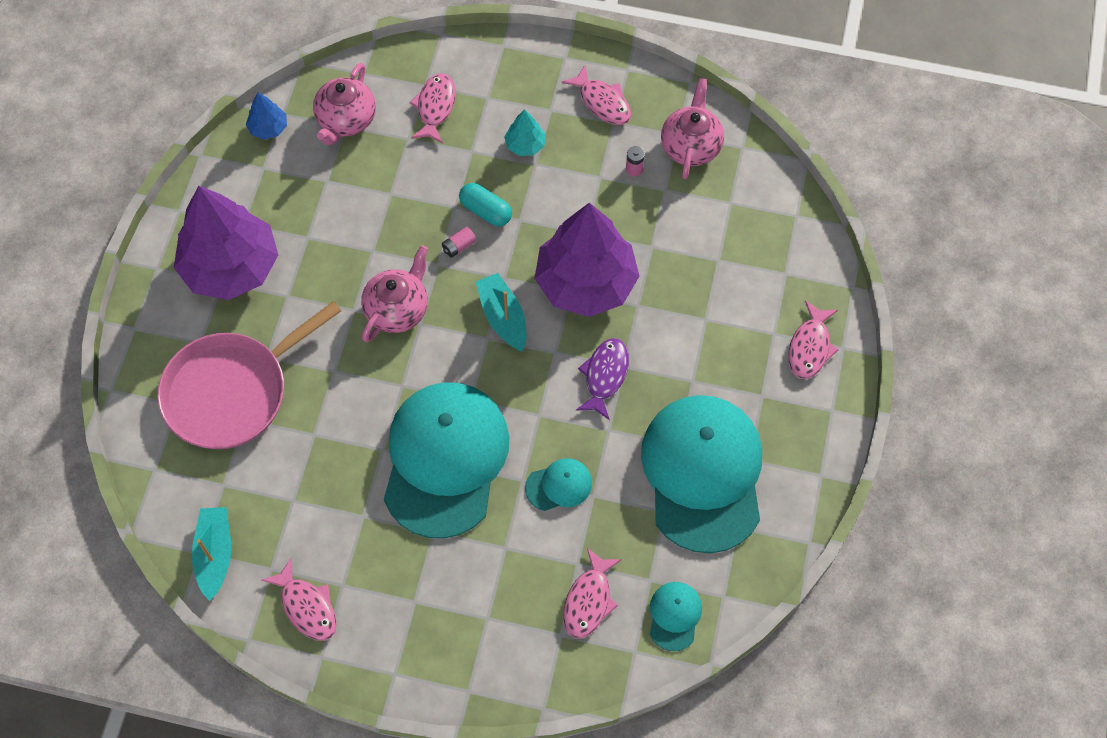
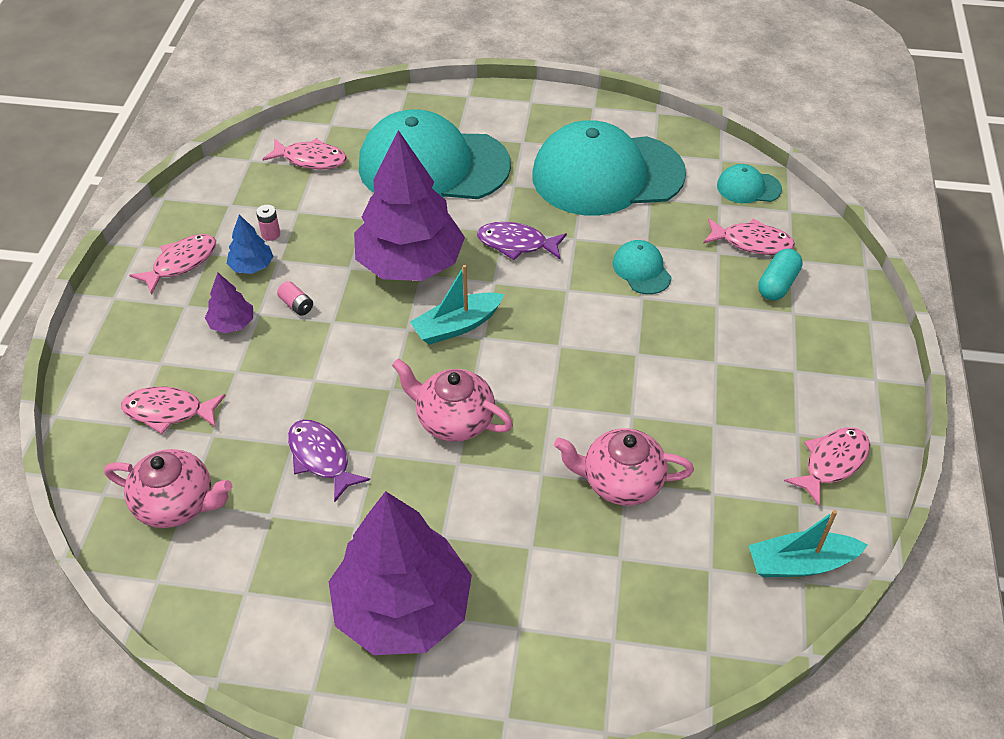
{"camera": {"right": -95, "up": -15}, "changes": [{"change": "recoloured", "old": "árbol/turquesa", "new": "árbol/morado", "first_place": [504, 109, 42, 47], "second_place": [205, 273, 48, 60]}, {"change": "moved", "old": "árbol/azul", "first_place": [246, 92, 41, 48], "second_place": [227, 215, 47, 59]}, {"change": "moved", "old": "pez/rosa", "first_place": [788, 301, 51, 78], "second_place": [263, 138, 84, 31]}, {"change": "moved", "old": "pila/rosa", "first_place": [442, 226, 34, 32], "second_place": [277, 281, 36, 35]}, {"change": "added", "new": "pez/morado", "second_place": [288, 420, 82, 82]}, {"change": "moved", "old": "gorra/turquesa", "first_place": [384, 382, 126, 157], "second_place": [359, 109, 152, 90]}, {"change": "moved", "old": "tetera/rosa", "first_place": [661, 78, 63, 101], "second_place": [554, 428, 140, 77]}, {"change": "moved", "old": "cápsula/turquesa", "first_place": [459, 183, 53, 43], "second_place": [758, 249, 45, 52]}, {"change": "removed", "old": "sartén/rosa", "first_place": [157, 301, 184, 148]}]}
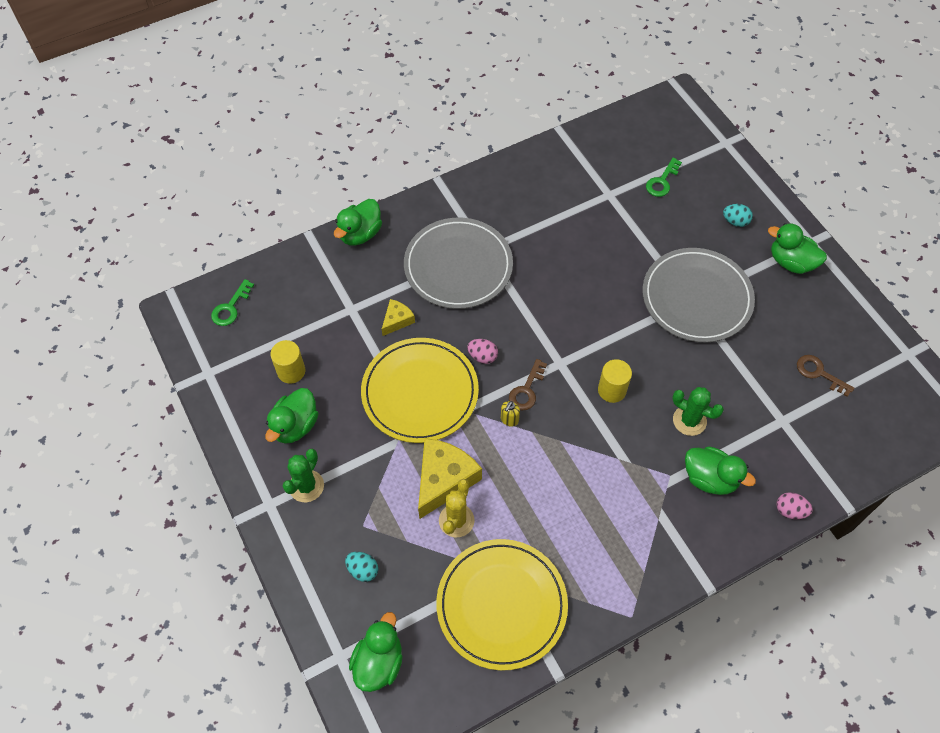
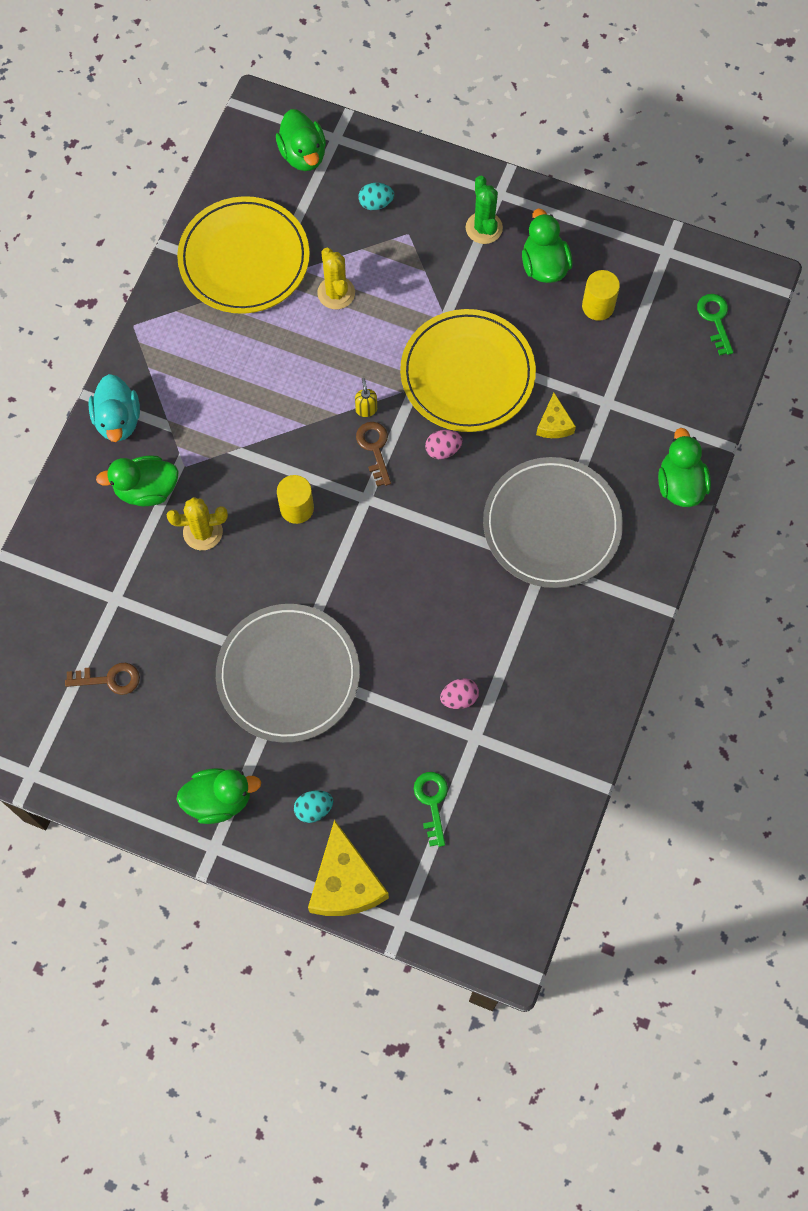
{"camera": {"right": 140, "up": 10}, "changes": [{"change": "added", "new": "pato/turquesa", "second_place": [89, 374, 51, 68]}, {"change": "recoloured", "old": "cactus/verde", "new": "cactus/amarillo", "first_place": [672, 387, 52, 49], "second_place": [167, 497, 61, 53]}, {"change": "moved", "old": "queso/amarillo", "first_place": [418, 438, 64, 81], "second_place": [308, 820, 81, 96]}, {"change": "moved", "old": "huevo/rosa", "first_place": [776, 492, 37, 27], "second_place": [440, 678, 39, 31]}]}
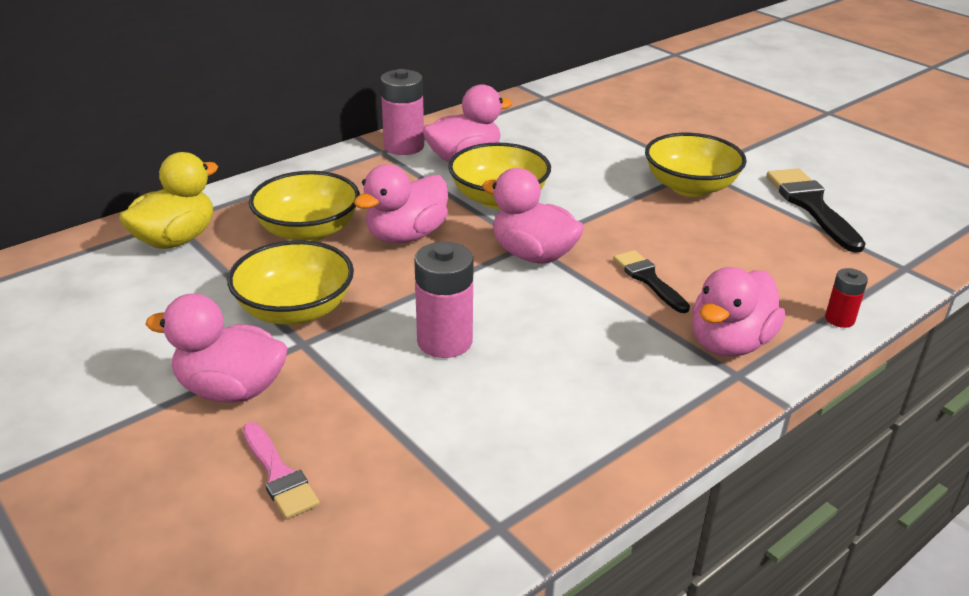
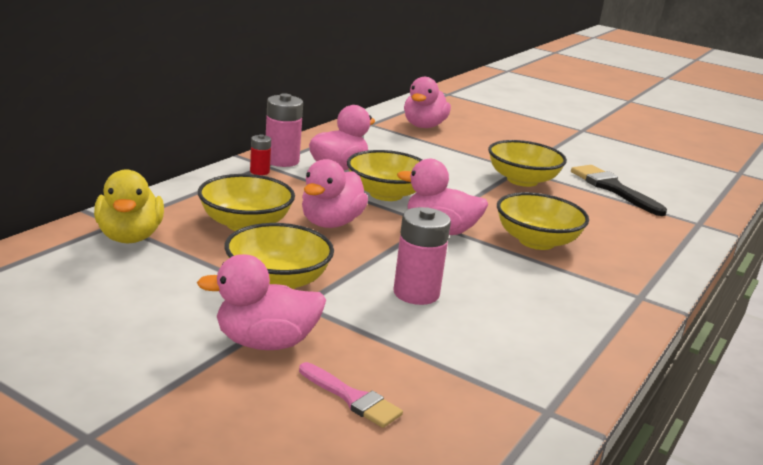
{"camera": {"right": -20, "up": -10}, "changes": [{"change": "turned", "old": "pato/amarillo", "first_place": [119, 152, 99, 97], "second_place": [94, 169, 70, 74], "degrees": 150}, {"change": "moved", "old": "pila/rojo", "first_place": [825, 268, 43, 60], "second_place": [250, 134, 21, 41]}, {"change": "moved", "old": "pato/rosa", "first_place": [692, 267, 93, 90], "second_place": [404, 77, 47, 51]}, {"change": "replaced", "old": "pincel/negro", "new": "cuenco/amarillo", "first_place": [613, 250, 77, 63], "second_place": [497, 192, 92, 58]}]}
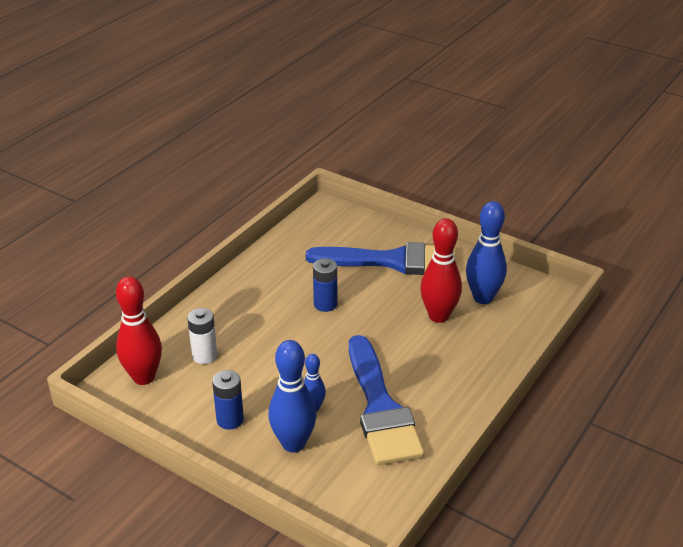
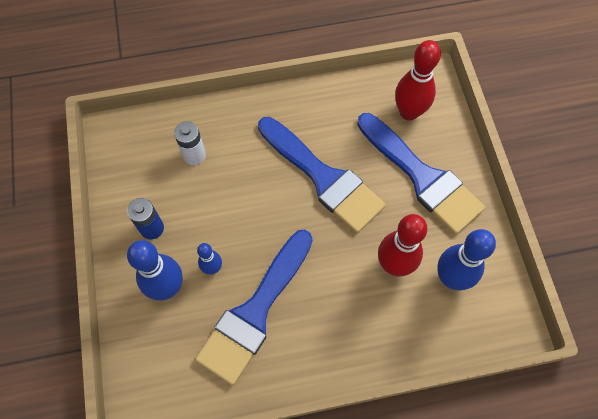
{"camera": {"right": 45, "up": 30}, "changes": [{"change": "replaced", "old": "pila/azul", "new": "pincel/azul", "first_place": [313, 258, 24, 54], "second_place": [258, 117, 128, 116]}, {"change": "moved", "old": "bolo/rojo", "first_place": [116, 276, 46, 109], "second_place": [395, 40, 46, 81]}]}
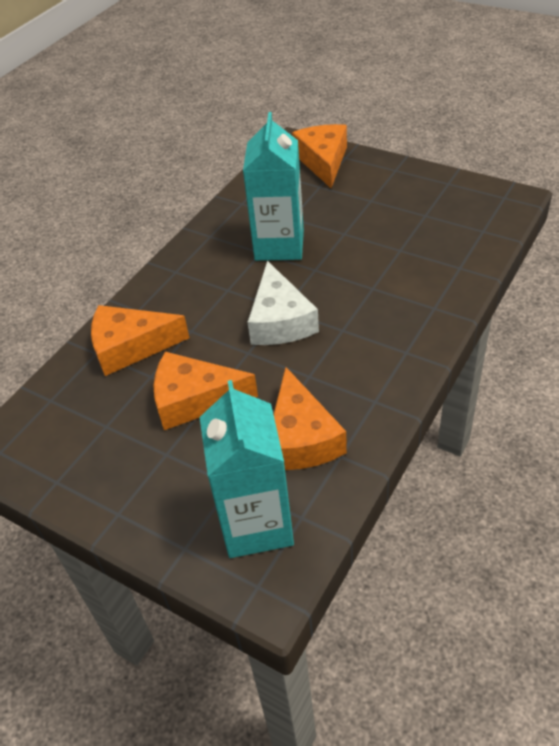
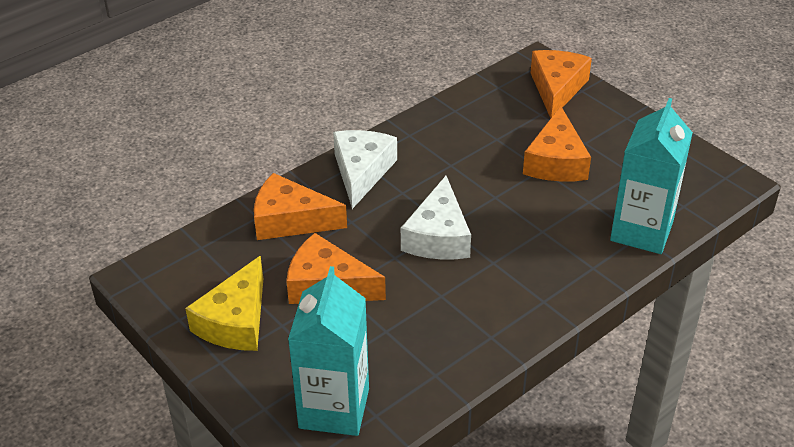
{"camera": {"right": 15, "up": -5}, "changes": [{"change": "added", "new": "queso/amarillo", "second_place": [185, 256, 78, 95]}, {"change": "added", "new": "queso/blanco", "second_place": [333, 130, 64, 79]}, {"change": "moved", "old": "queso/naranja", "first_place": [273, 367, 74, 103], "second_place": [523, 106, 68, 76]}, {"change": "moved", "old": "cartón de leche/turquesa", "first_place": [243, 112, 61, 149], "second_place": [610, 98, 83, 156]}]}
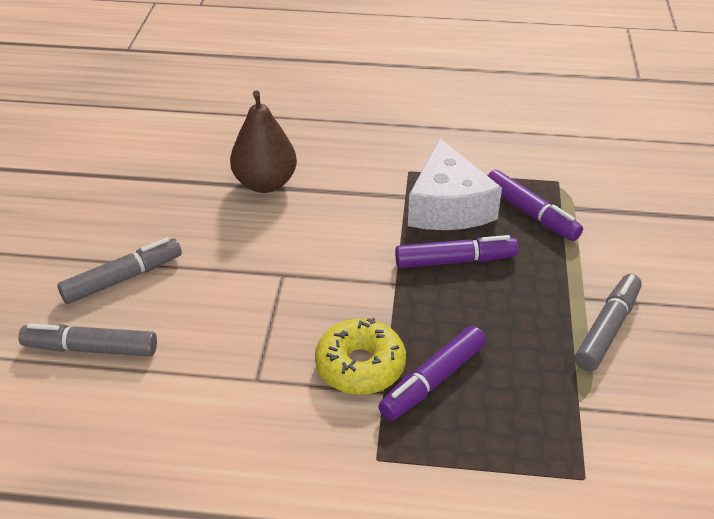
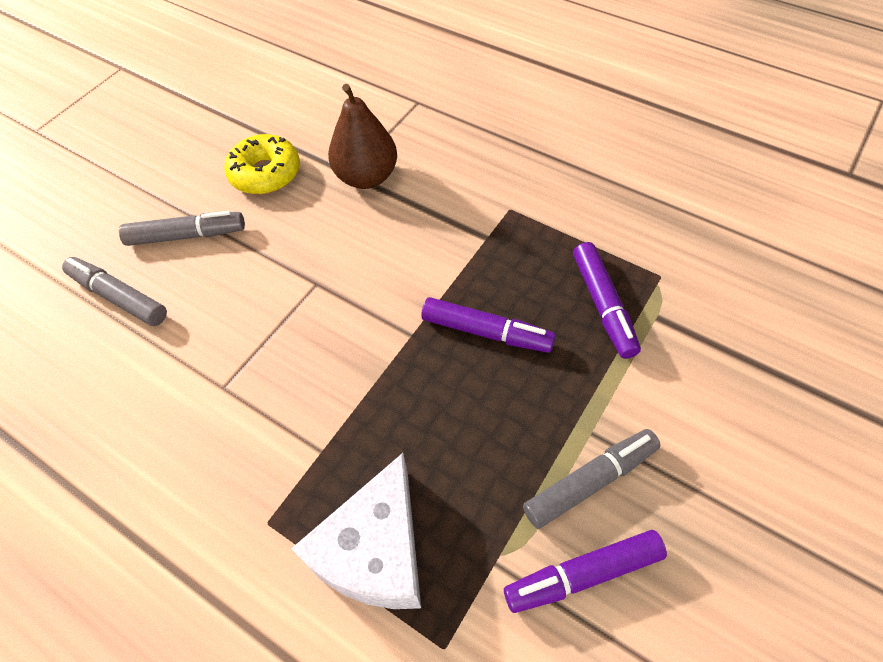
{"camera": {"right": 30, "up": 15}, "changes": [{"change": "moved", "old": "rosquilla/amarillo", "first_place": [315, 318, 91, 77], "second_place": [225, 134, 75, 60]}, {"change": "moved", "old": "queso/blanco", "first_place": [408, 138, 94, 92], "second_place": [291, 453, 130, 156]}, {"change": "moved", "old": "rotulador/morado", "first_place": [378, 326, 108, 95], "second_place": [504, 530, 163, 83]}]}
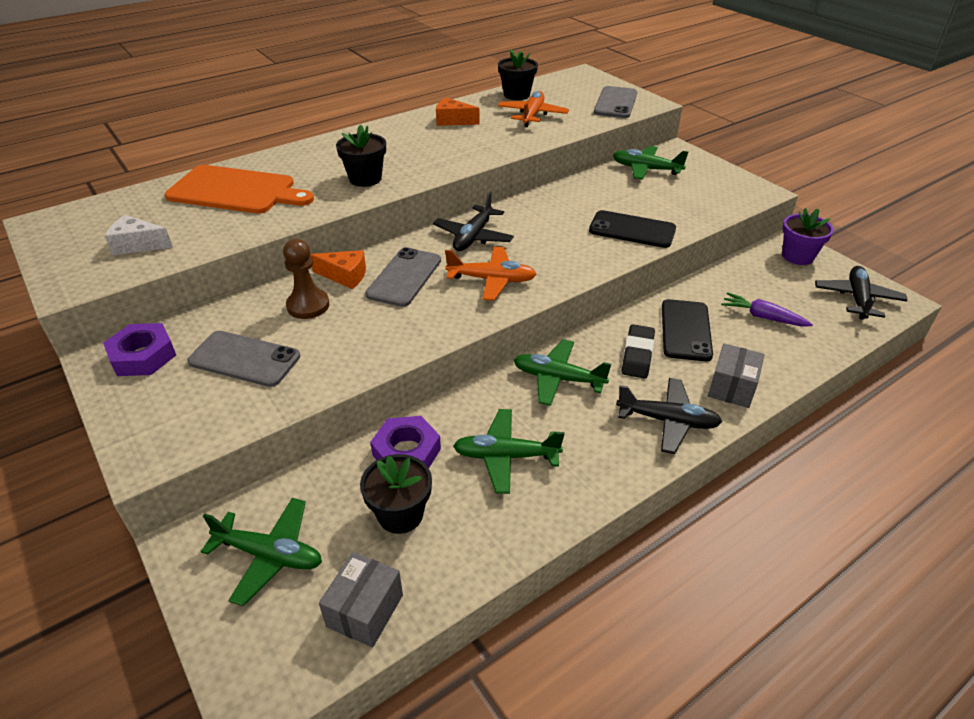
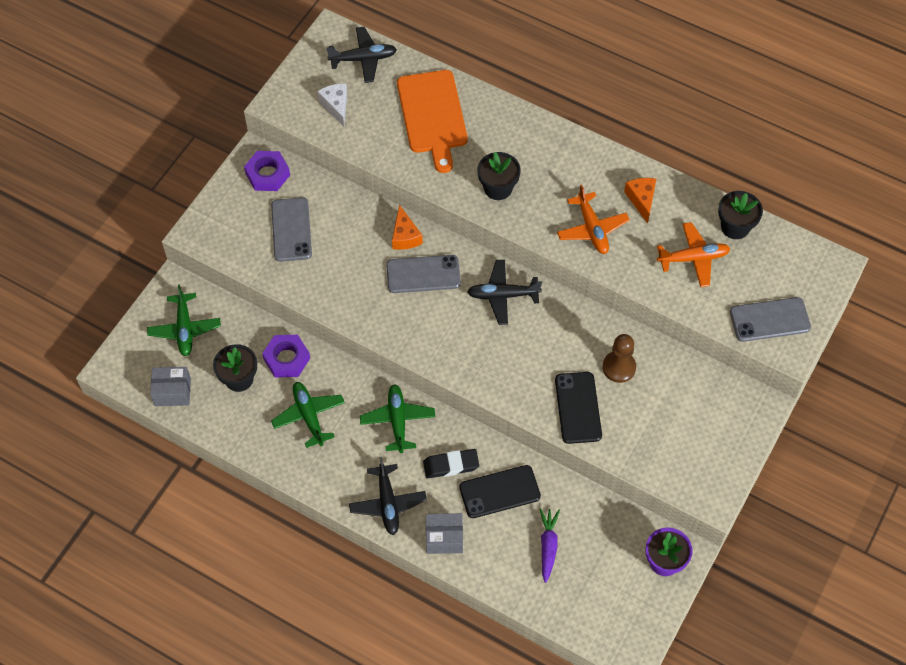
{"camera": {"right": 65, "up": 20}, "changes": [{"change": "moved", "old": "avión/negro", "first_place": [815, 266, 93, 54], "second_place": [326, 27, 71, 56]}, {"change": "moved", "old": "avión/naranja", "first_place": [445, 247, 91, 54], "second_place": [557, 185, 73, 69]}, {"change": "moved", "old": "peón/marrón", "first_place": [283, 239, 46, 80], "second_place": [602, 334, 34, 49]}, {"change": "removed", "old": "avión/verde", "first_place": [613, 146, 75, 34]}]}
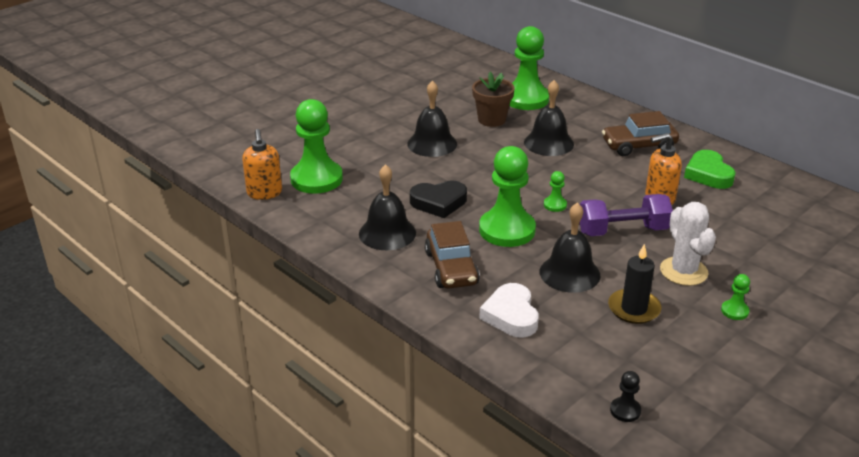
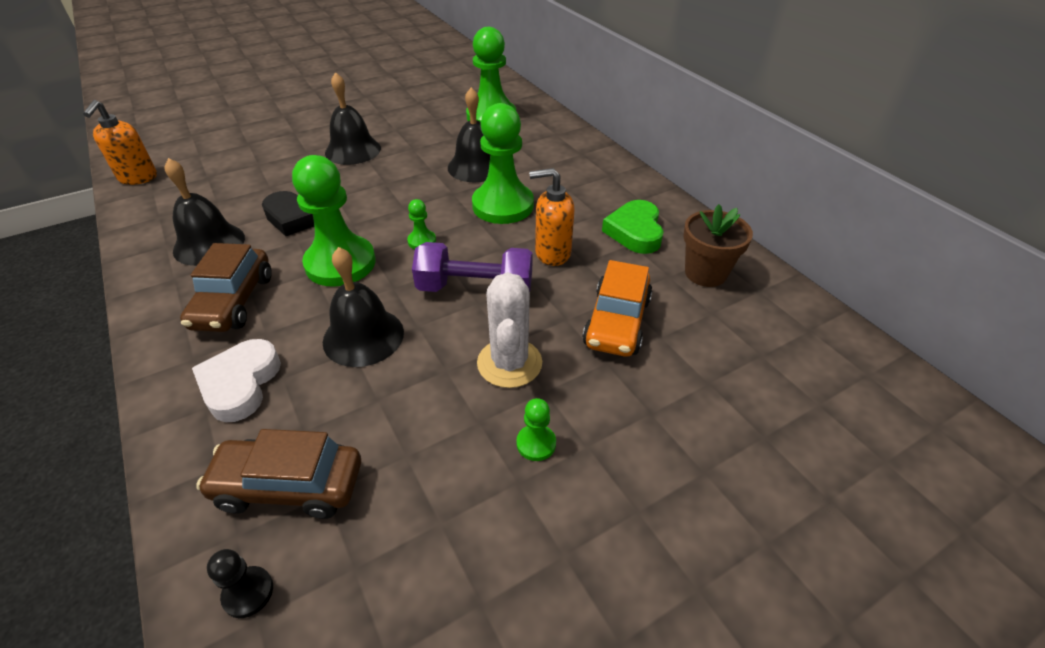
{"camera": {"right": 15, "up": 10}, "changes": [{"change": "moved", "old": "coche/marrón", "first_place": [602, 111, 77, 45], "second_place": [196, 429, 165, 90]}, {"change": "moved", "old": "peón/verde", "first_place": [290, 99, 53, 95], "second_place": [472, 103, 62, 121]}, {"change": "added", "new": "coche/naranja", "second_place": [582, 260, 70, 97]}, {"change": "moved", "old": "maceta/marrón", "first_place": [472, 72, 43, 55], "second_place": [683, 204, 70, 83]}, {"change": "removed", "old": "vela/negro", "first_place": [608, 244, 53, 80]}]}
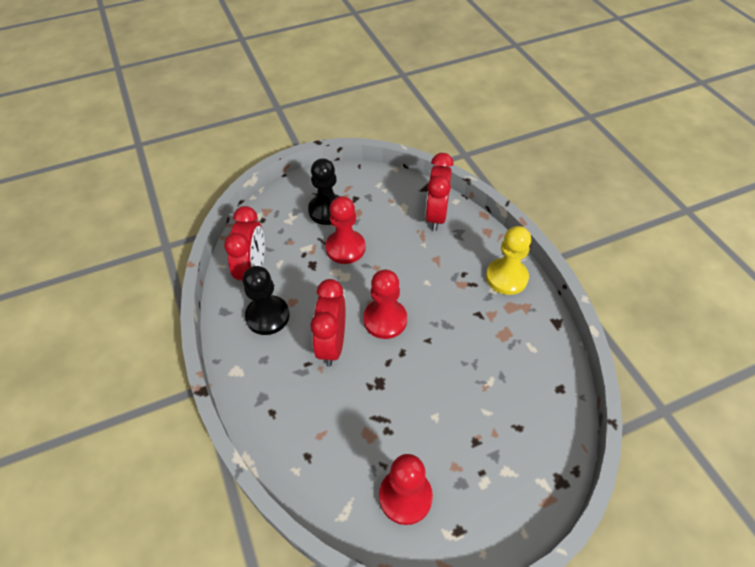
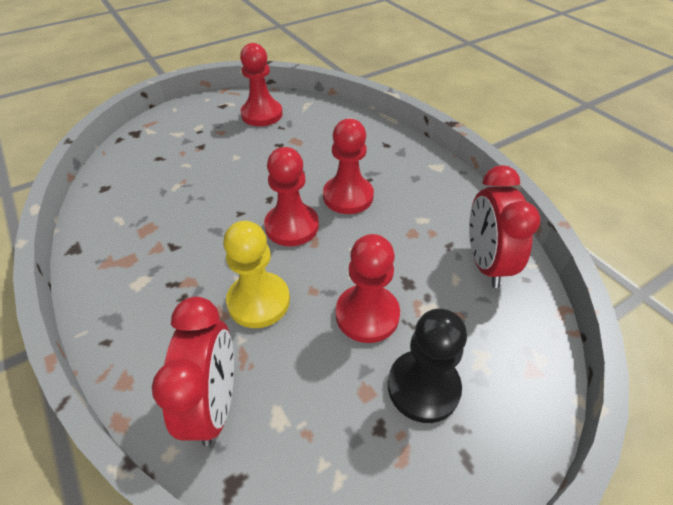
{"camera": {"right": 170, "up": -5}, "changes": [{"change": "moved", "old": "peón/amarillo", "first_place": [486, 226, 45, 69], "second_place": [223, 221, 67, 107]}, {"change": "replaced", "old": "despertador/rojo", "new": "peón/rojo", "first_place": [311, 279, 34, 88], "second_place": [323, 119, 51, 95]}, {"change": "removed", "old": "peón/negro", "first_place": [243, 266, 47, 69]}]}
